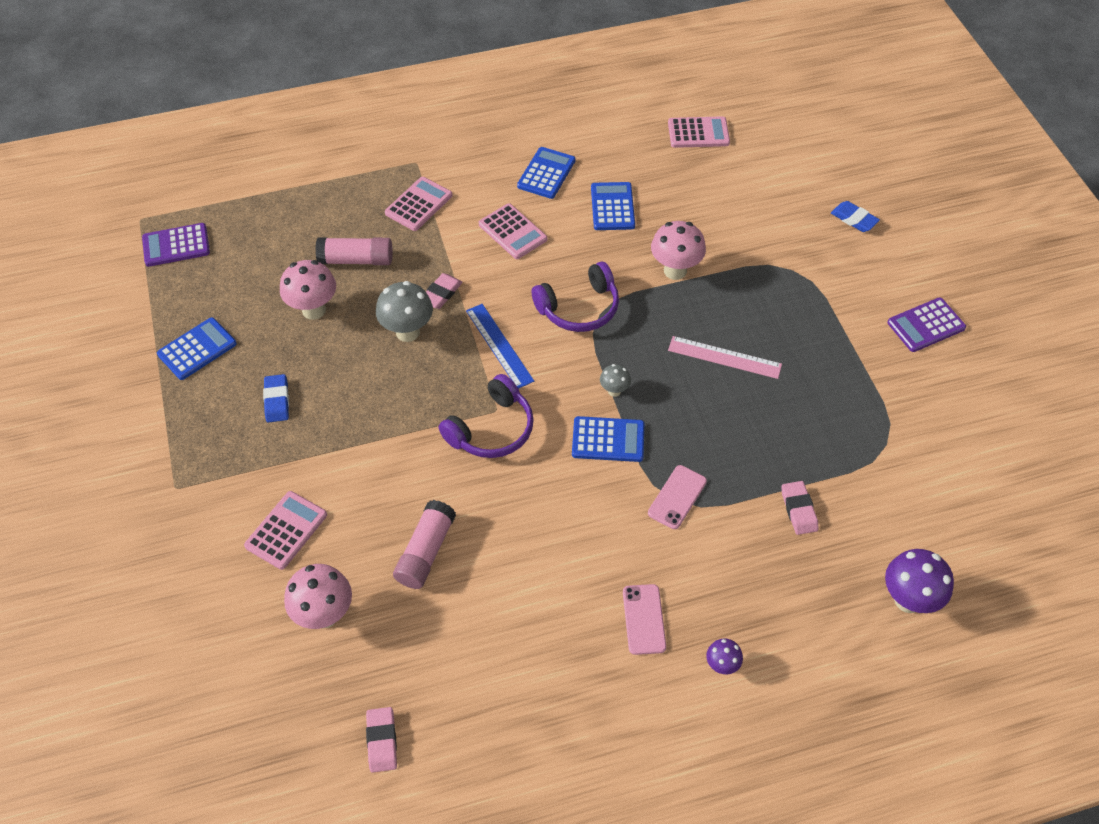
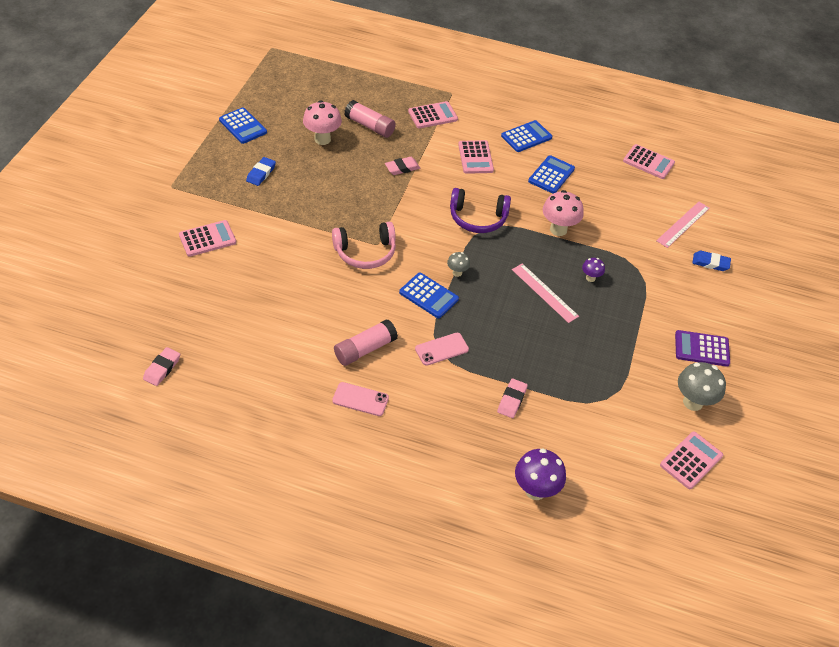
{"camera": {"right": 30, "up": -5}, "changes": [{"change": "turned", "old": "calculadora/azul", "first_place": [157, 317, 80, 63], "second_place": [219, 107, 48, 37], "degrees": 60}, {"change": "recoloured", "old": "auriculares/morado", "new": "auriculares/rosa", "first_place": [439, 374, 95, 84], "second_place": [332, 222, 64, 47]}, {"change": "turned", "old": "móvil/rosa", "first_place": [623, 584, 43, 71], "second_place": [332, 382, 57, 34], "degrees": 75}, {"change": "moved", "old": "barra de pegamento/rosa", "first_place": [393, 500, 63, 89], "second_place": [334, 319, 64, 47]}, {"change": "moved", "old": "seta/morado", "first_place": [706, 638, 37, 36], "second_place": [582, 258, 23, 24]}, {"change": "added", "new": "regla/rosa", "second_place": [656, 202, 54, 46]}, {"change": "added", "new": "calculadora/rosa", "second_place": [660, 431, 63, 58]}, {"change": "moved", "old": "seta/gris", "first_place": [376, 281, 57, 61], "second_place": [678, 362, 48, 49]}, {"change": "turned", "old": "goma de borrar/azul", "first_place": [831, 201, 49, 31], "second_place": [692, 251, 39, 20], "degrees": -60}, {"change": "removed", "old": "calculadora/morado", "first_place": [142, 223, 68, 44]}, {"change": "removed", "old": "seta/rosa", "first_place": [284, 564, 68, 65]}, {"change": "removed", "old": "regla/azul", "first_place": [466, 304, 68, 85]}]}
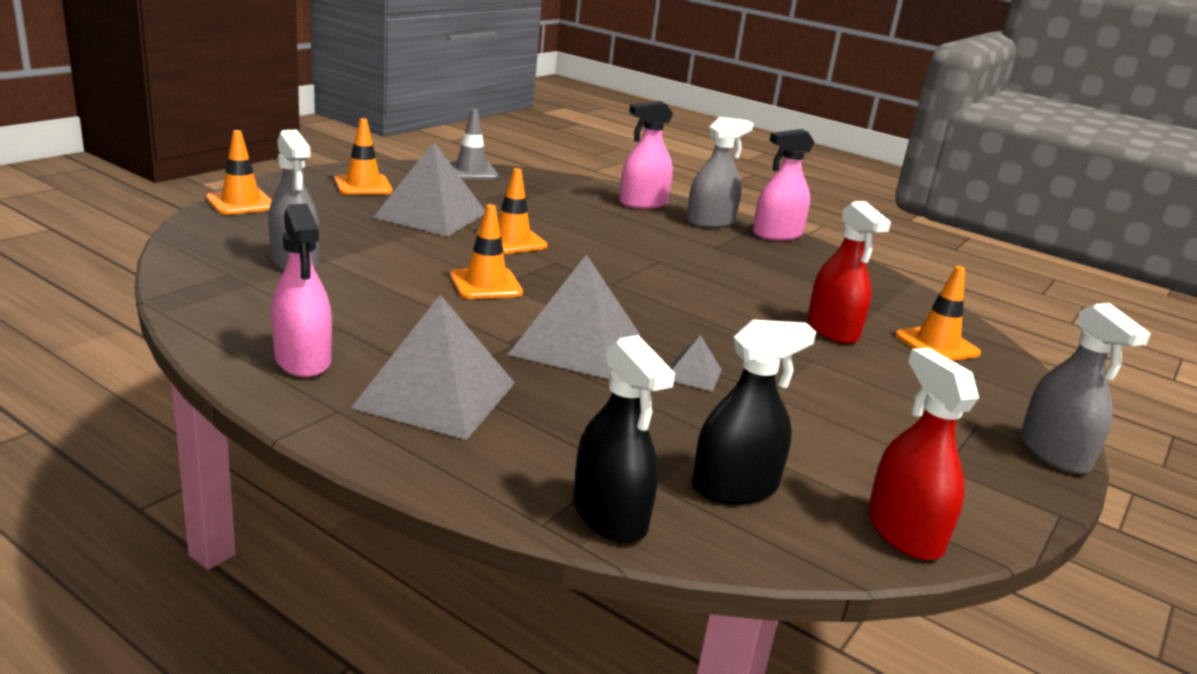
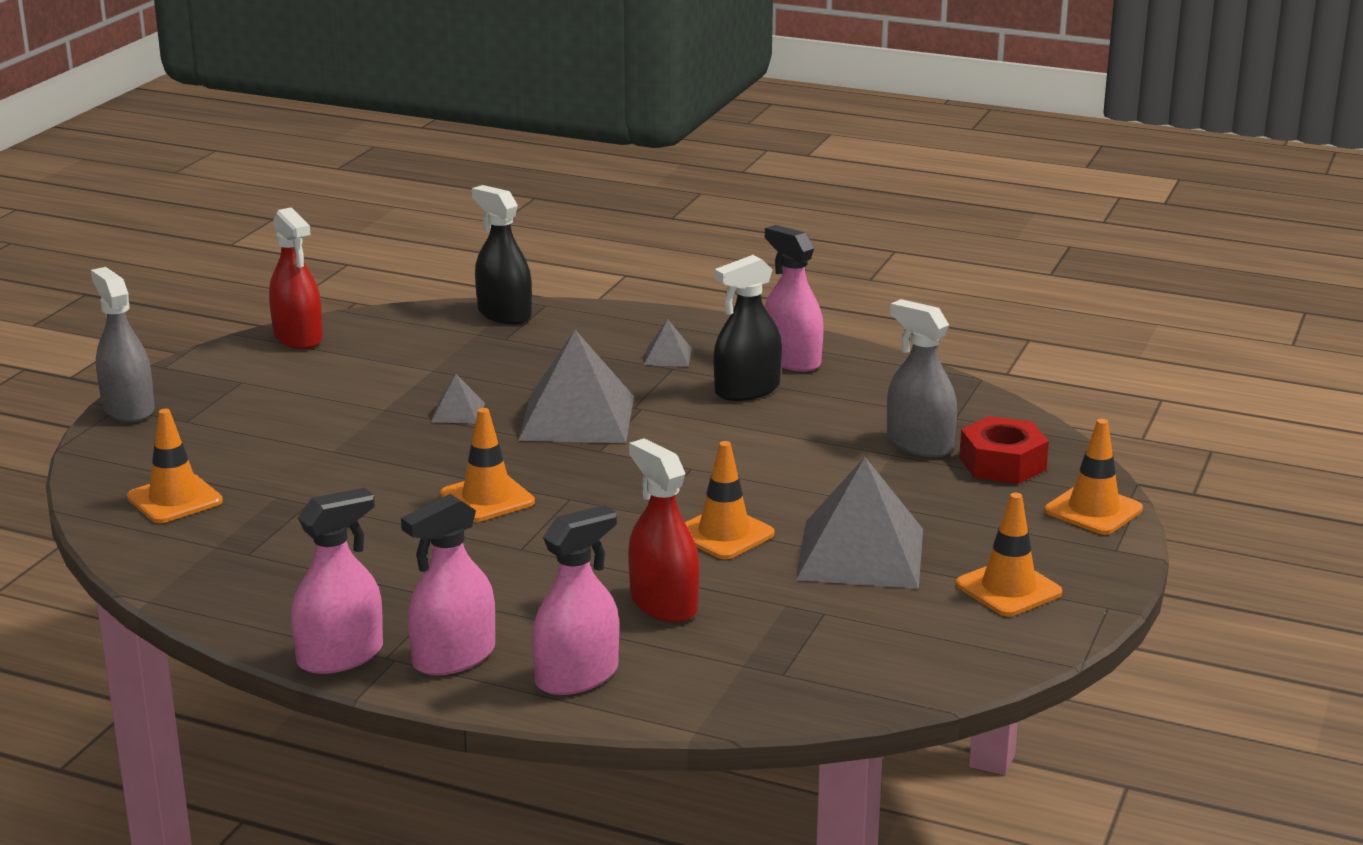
{"camera": {"right": 170, "up": 0}, "changes": [{"change": "recoloured", "old": "pulverizador/gris", "new": "pulverizador/rosa", "first_place": [687, 117, 67, 111], "second_place": [401, 494, 94, 182]}, {"change": "moved", "old": "cono de tráfico/naranja", "first_place": [450, 205, 73, 94], "second_place": [440, 408, 95, 114]}, {"change": "moved", "old": "pulverizador/rojo", "first_place": [808, 201, 83, 143], "second_place": [628, 438, 71, 185]}, {"change": "resized", "old": "pirámide/gris", "first_place": [351, 295, 164, 145], "second_place": [644, 319, 48, 48], "factor": 0.45}, {"change": "moved", "old": "pulverizador/negro", "first_place": [692, 320, 124, 185], "second_place": [714, 255, 68, 146]}, {"change": "added", "new": "tuerca/rojo", "second_place": [959, 416, 90, 68]}, {"change": "removed", "old": "cono de tráfico/gris", "first_place": [449, 109, 50, 70]}]}
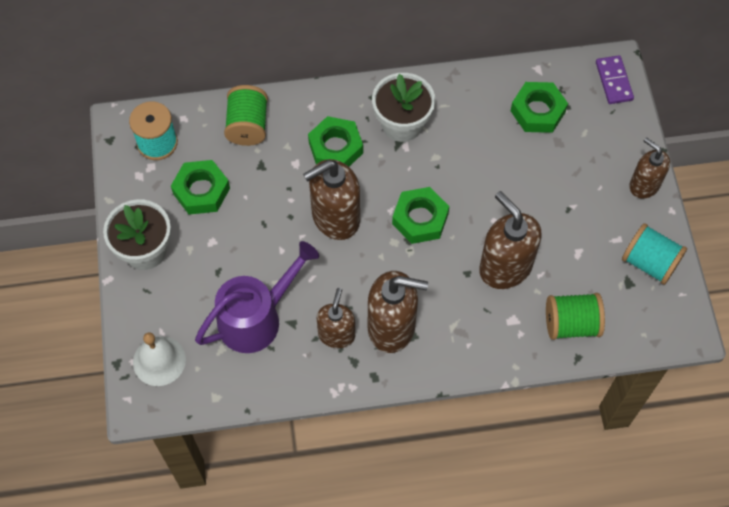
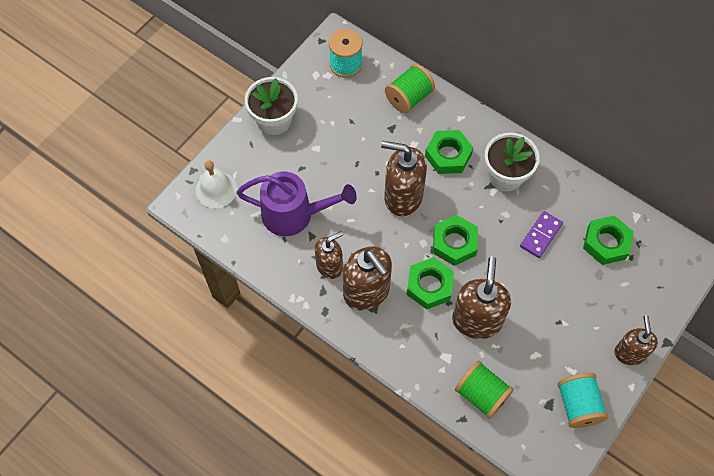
{"camera": {"right": 45, "up": 0}, "changes": [{"change": "moved", "old": "tuerca/verde", "first_place": [171, 160, 59, 55], "second_place": [407, 257, 47, 52]}, {"change": "moved", "old": "ficha de dominó/morado", "first_place": [596, 55, 38, 49], "second_place": [520, 211, 43, 47]}]}
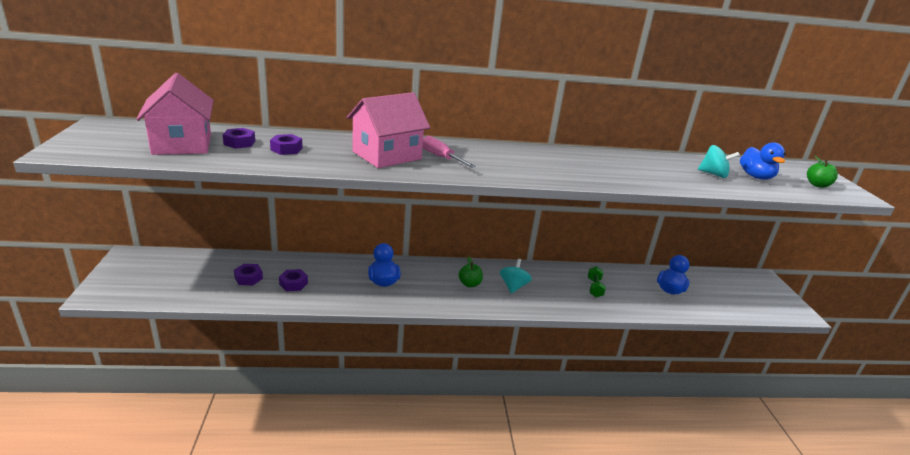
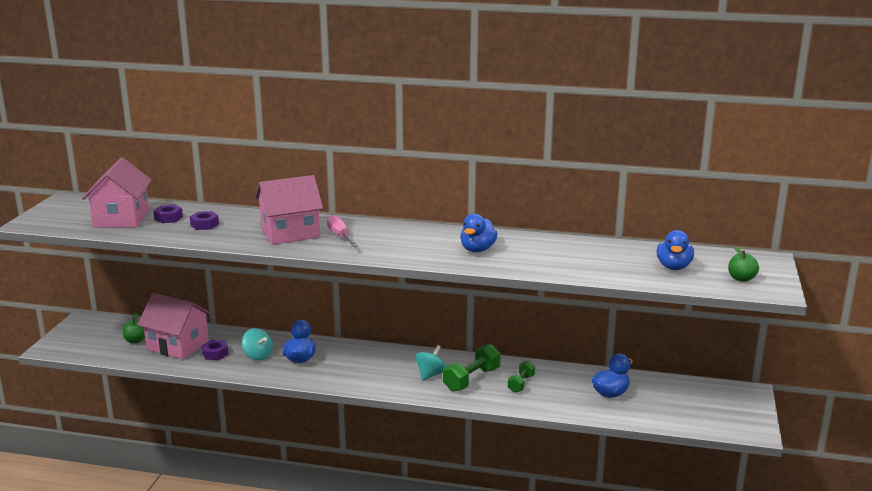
{"camera": {"right": 20, "up": -5}, "changes": [{"change": "moved", "old": "manzana/verde", "first_place": [458, 256, 25, 31], "second_place": [122, 313, 23, 30]}, {"change": "replaced", "old": "tuerca/morado", "new": "casa/rosa", "first_place": [234, 264, 29, 21], "second_place": [138, 293, 74, 67]}, {"change": "moved", "old": "peonza/turquesa", "first_place": [698, 145, 42, 33], "second_place": [242, 328, 31, 33]}, {"change": "added", "new": "mancuerna/verde", "second_place": [443, 344, 57, 48]}, {"change": "added", "new": "pato/azul", "second_place": [460, 214, 38, 38]}]}
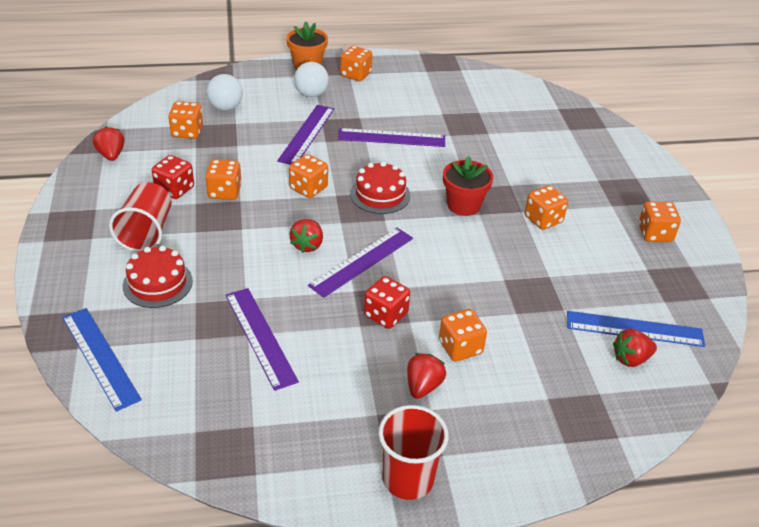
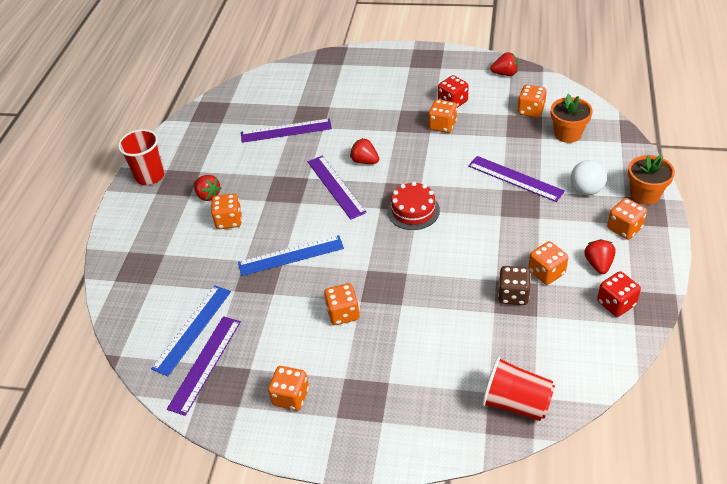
{"camera": {"right": 115, "up": 5}, "changes": [{"change": "moved", "old": "regla/morado", "first_place": [338, 128, 107, 19], "second_place": [167, 316, 74, 100]}, {"change": "moved", "old": "regla/azul", "first_place": [62, 308, 80, 104], "second_place": [238, 235, 106, 41]}, {"change": "moved", "old": "vaso/rojo", "first_place": [109, 182, 63, 70], "second_place": [482, 356, 73, 65]}, {"change": "added", "new": "dado/marrón", "second_place": [498, 266, 33, 39]}, {"change": "moved", "old": "dado/naranja", "first_place": [289, 154, 39, 44], "second_place": [528, 241, 40, 44]}, {"change": "replaced", "old": "pelota/blanco", "new": "maceta/naranja", "first_place": [207, 74, 36, 37], "second_place": [551, 94, 42, 49]}, {"change": "moved", "old": "fresa/rojo", "first_place": [613, 329, 44, 38], "second_place": [584, 239, 32, 35]}, {"change": "moved", "old": "dado/rojo", "first_place": [364, 276, 46, 53], "second_place": [597, 271, 44, 46]}, {"change": "removed", "old": "tarta/rojo", "first_place": [123, 246, 70, 62]}, {"change": "removed", "old": "maceta/rojo", "first_place": [443, 156, 51, 60]}]}
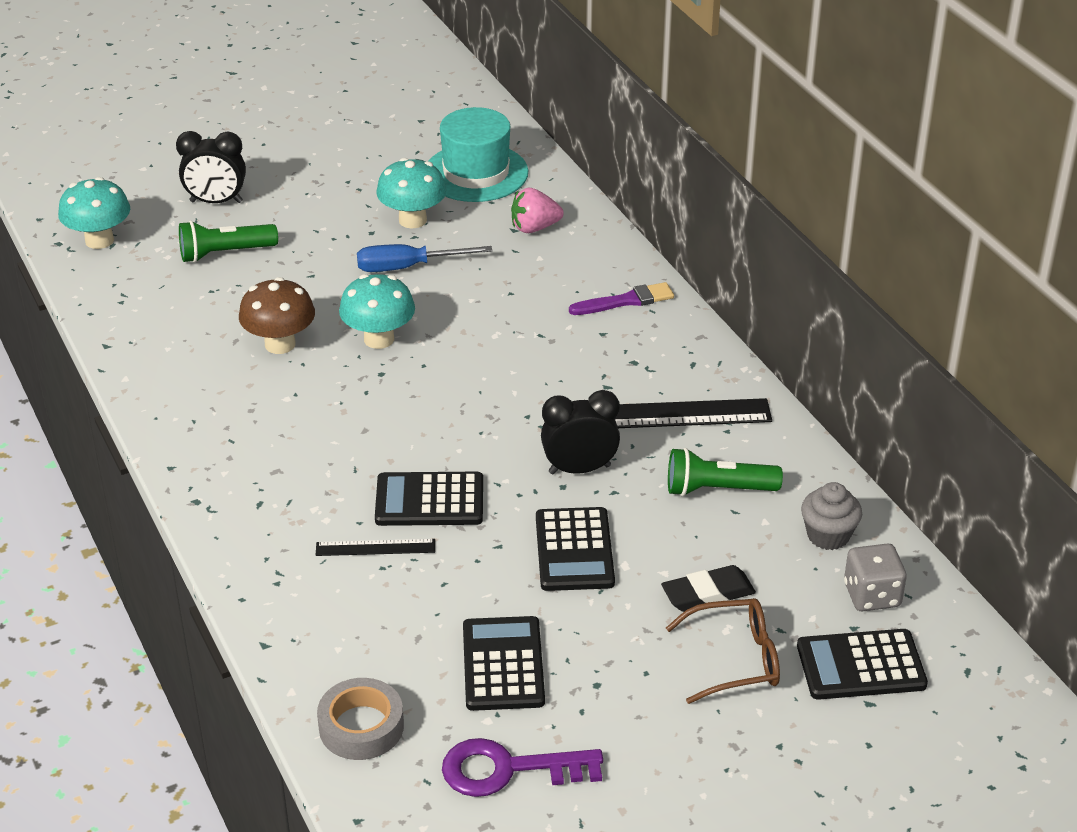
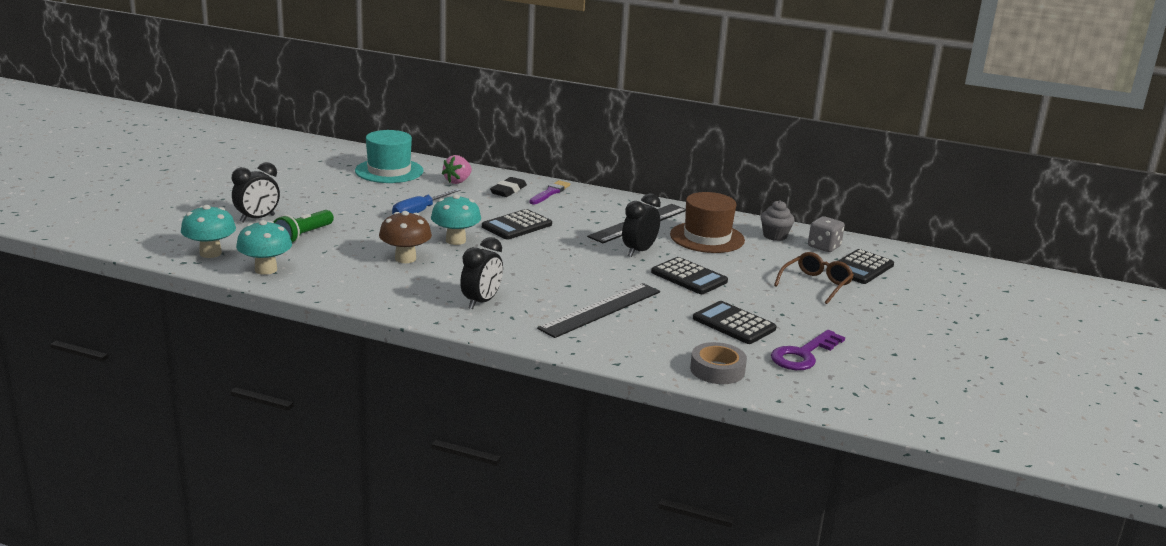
{"camera": {"right": -45, "up": -15}, "changes": [{"change": "moved", "old": "seta/turquesa", "first_place": [376, 158, 70, 71], "second_place": [236, 220, 56, 55]}, {"change": "added", "new": "despertador/negro", "second_place": [460, 237, 43, 72]}, {"change": "moved", "old": "calculadora/negro", "first_place": [375, 472, 108, 54], "second_place": [482, 209, 70, 31]}, {"change": "moved", "old": "goma de borrar/negro", "first_place": [661, 565, 95, 47], "second_place": [490, 177, 37, 20]}, {"change": "resized", "old": "regla/negro", "first_place": [316, 539, 119, 17], "second_place": [537, 283, 123, 55], "factor": 1.99}, {"change": "replaced", "old": "lámpara de mano/verde", "new": "sombrero/marrón", "first_place": [668, 448, 115, 48], "second_place": [670, 192, 75, 61]}]}
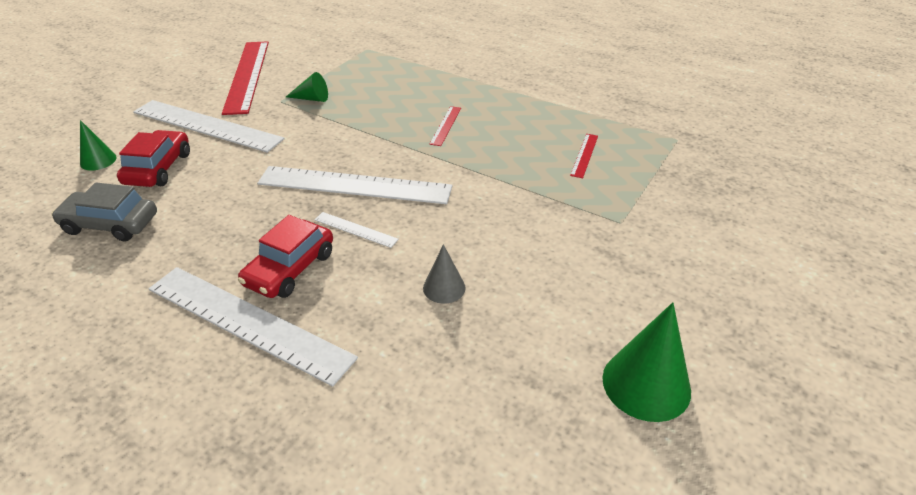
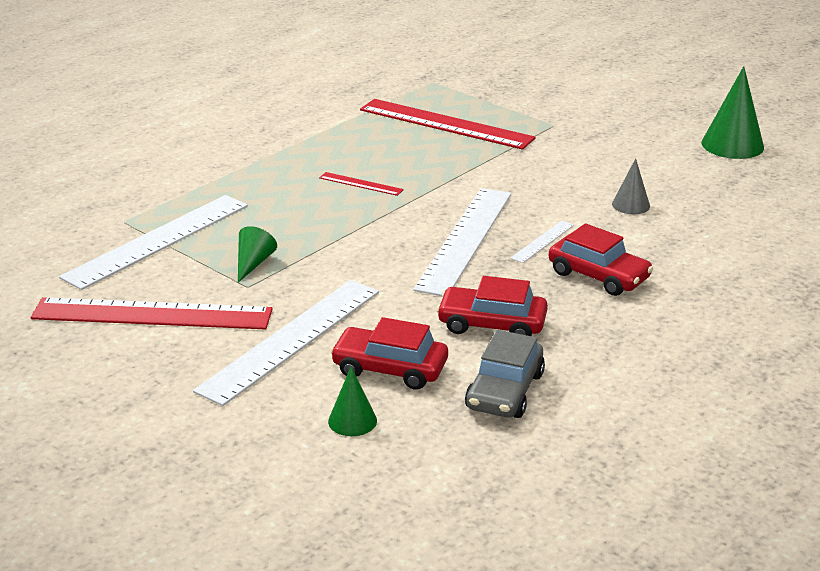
{"camera": {"right": -80, "up": -10}, "changes": [{"change": "moved", "old": "regla/blanco", "first_place": [149, 267, 209, 120], "second_place": [59, 195, 189, 95]}, {"change": "resized", "old": "regla/rojo", "first_place": [570, 134, 28, 44], "second_place": [360, 99, 176, 51], "factor": 2.29}, {"change": "added", "new": "coche/rojo", "second_place": [436, 276, 112, 60]}]}
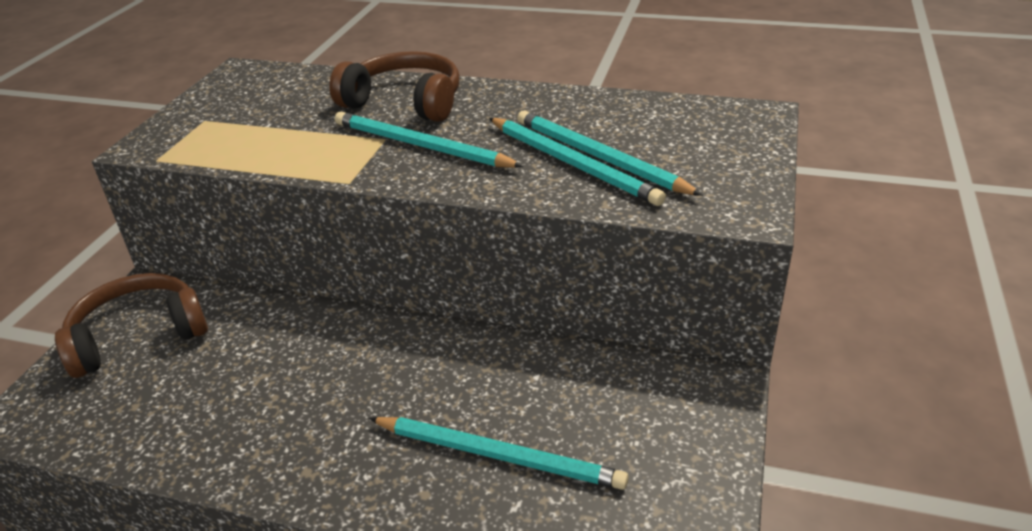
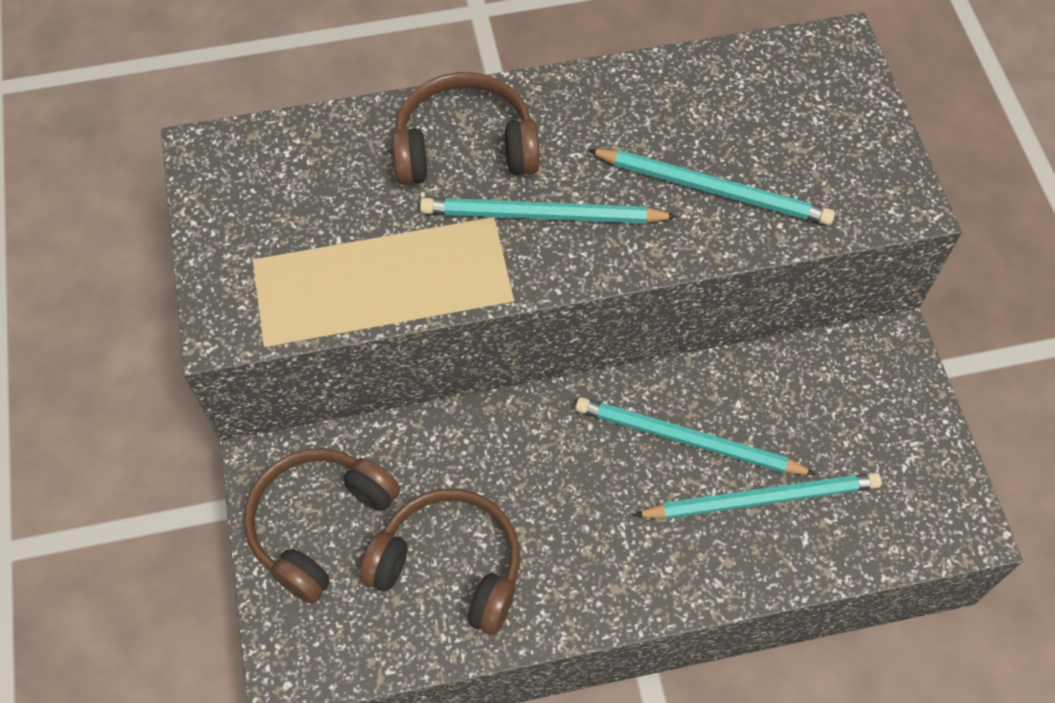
{"camera": {"right": -30, "up": 25}, "changes": [{"change": "added", "new": "auriculares/marrón", "second_place": [360, 489, 160, 146]}, {"change": "moved", "old": "lápiz/turquesa", "first_place": [517, 110, 186, 86], "second_place": [575, 397, 241, 78]}]}
